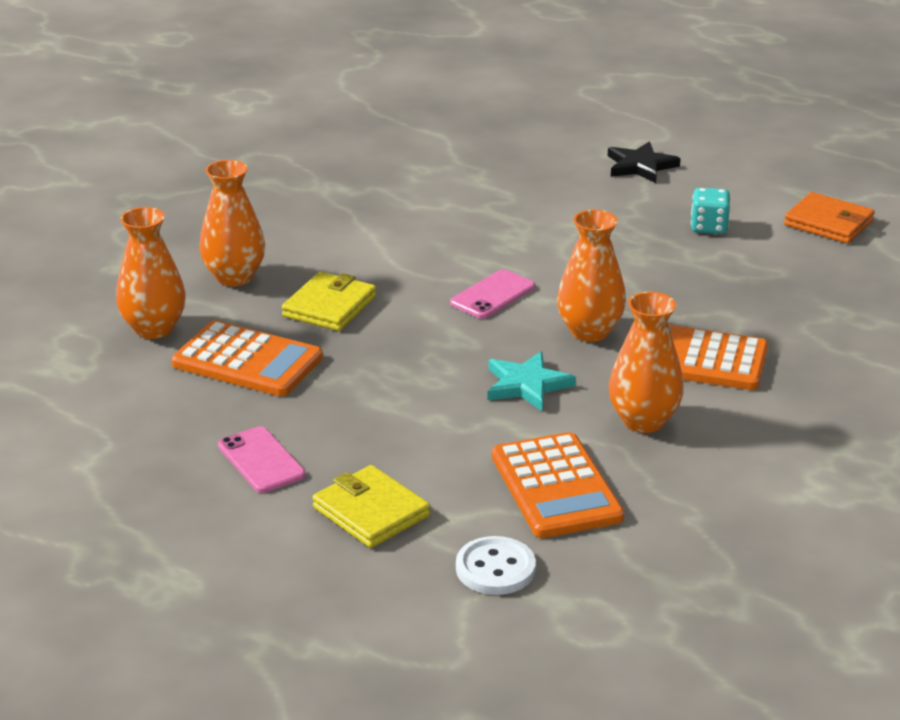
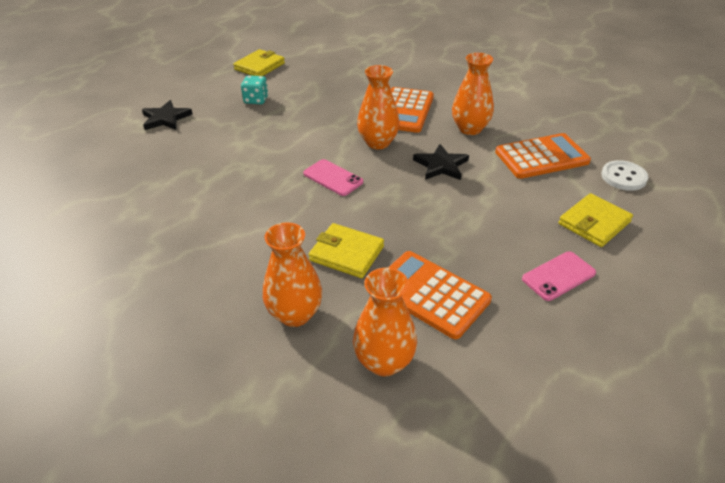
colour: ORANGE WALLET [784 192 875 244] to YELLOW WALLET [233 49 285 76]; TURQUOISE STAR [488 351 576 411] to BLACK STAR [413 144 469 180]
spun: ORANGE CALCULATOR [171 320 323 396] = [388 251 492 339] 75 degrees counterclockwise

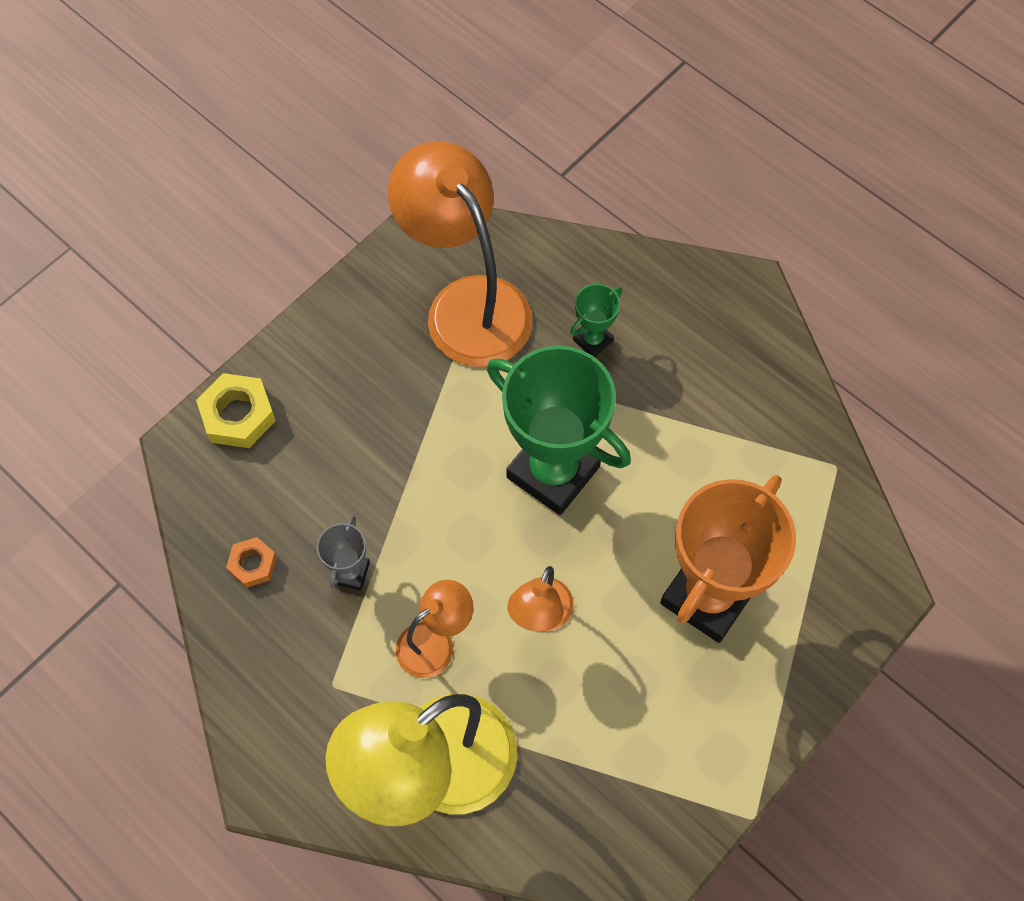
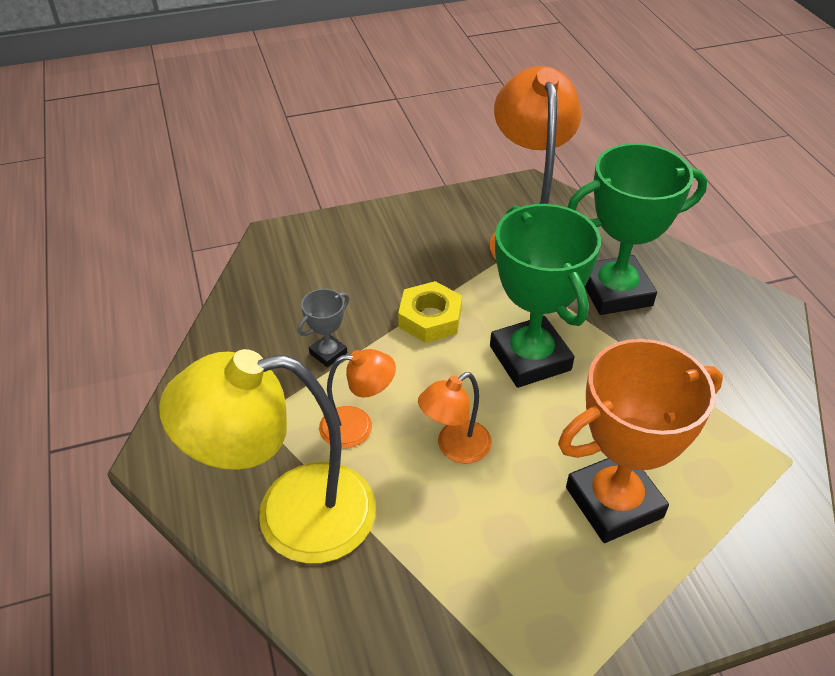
missing: ORANGE NUT [226 537 277 588]
relocated: YELLOW NUT [196 373 276 448] to [398 281 462 343]
size: GREEN TROPHY [570 284 622 357] = [568 143 707 315] x2.24

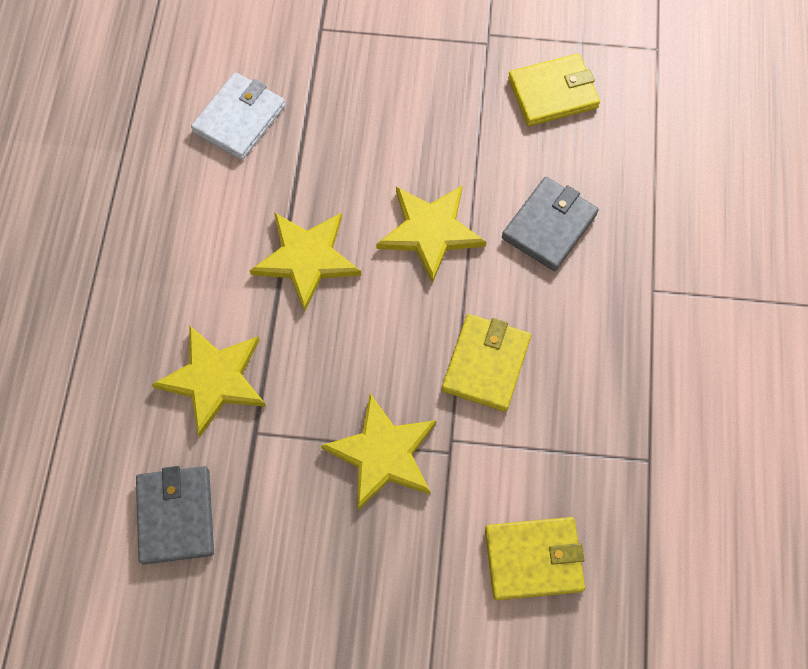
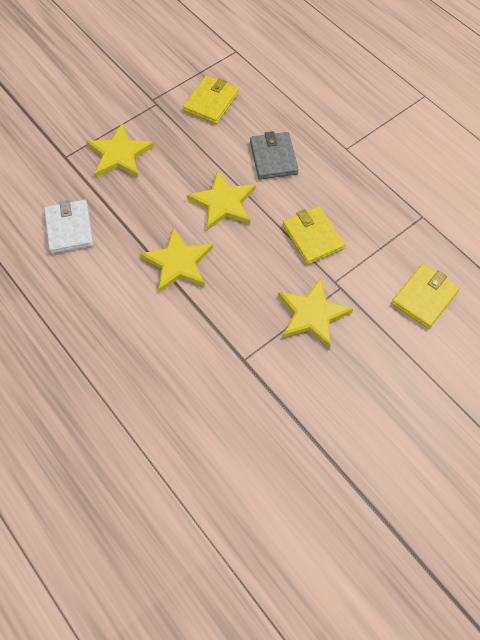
missing: GREY WALLET [136 466 214 565]
relocated: YELLOW STAR [151 326 266 437] to [87 123 154 177]

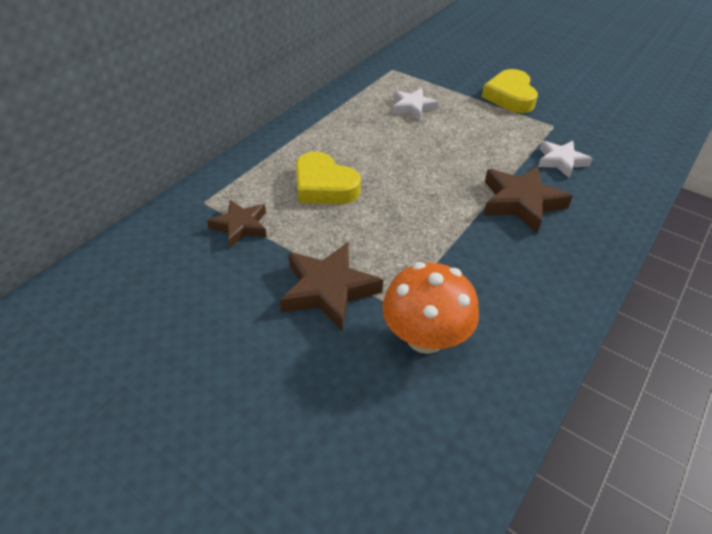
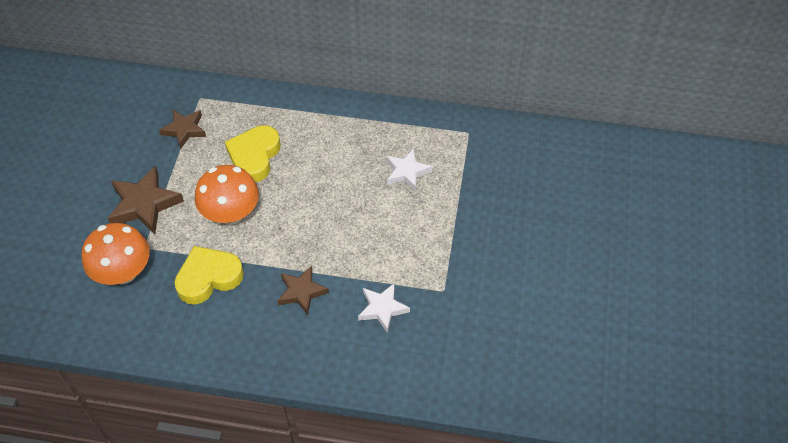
appeared: ORANGE MUSHROOM [195 165 259 225]
relocated: YELLOW HEART [482 69 538 113] to [174 246 244 305]
size: BROWN STAR [484 166 573 234] = [277 266 329 315] x0.65

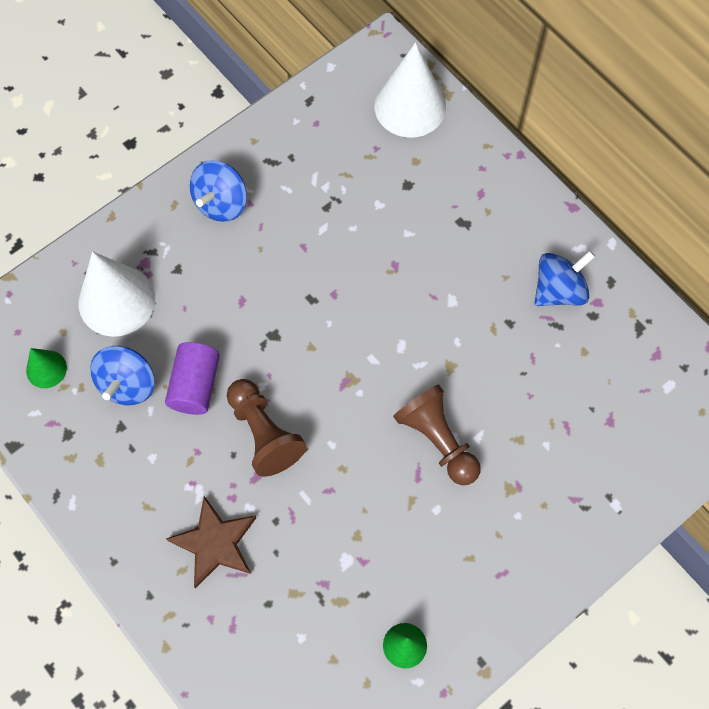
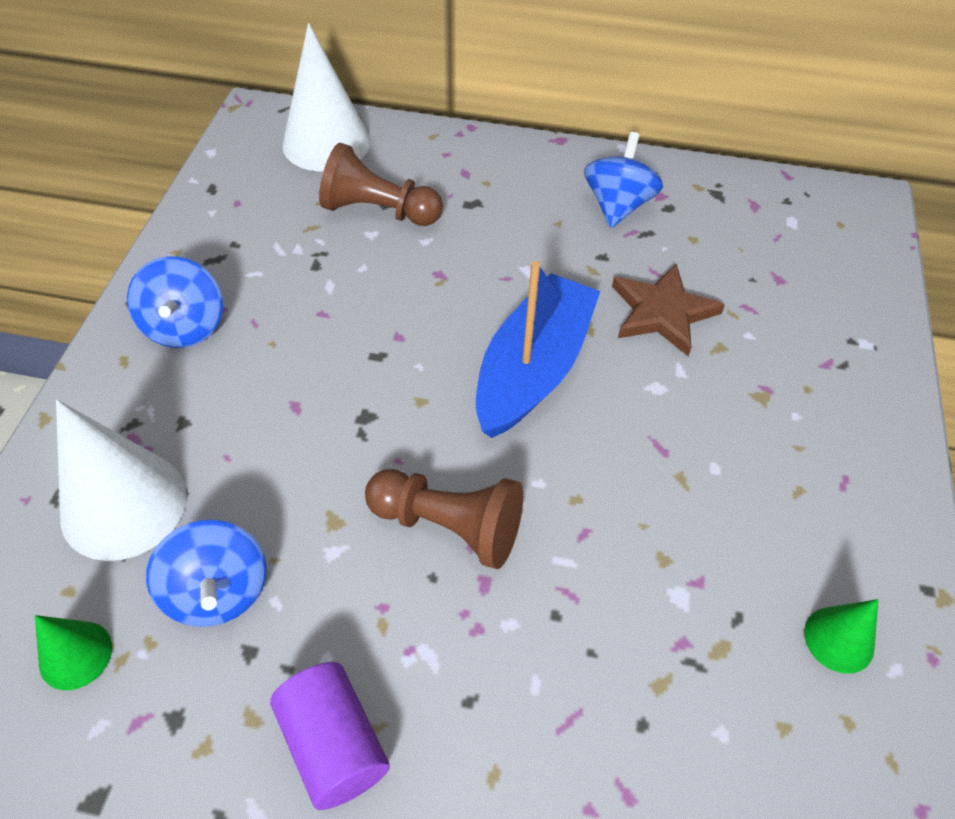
appeared: BLUE BOAT [476 261 600 438]
relocated: PURPLE CYLINDER [165 342 220 415] to [270 662 390 810]; BROWN PAWN [393 384 480 485] to [319 143 443 226]; BROWN STAR [166 496 256 589] to [612 263 725 356]

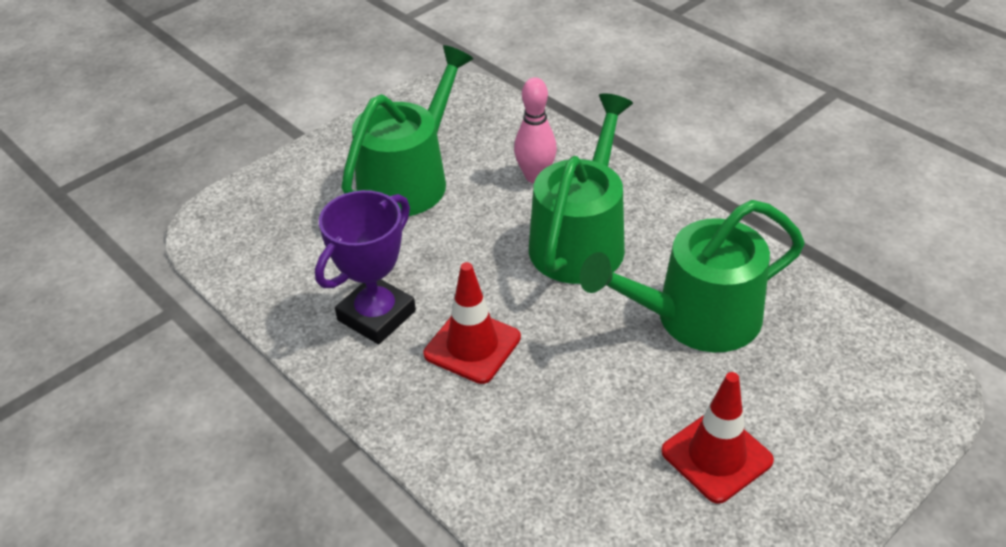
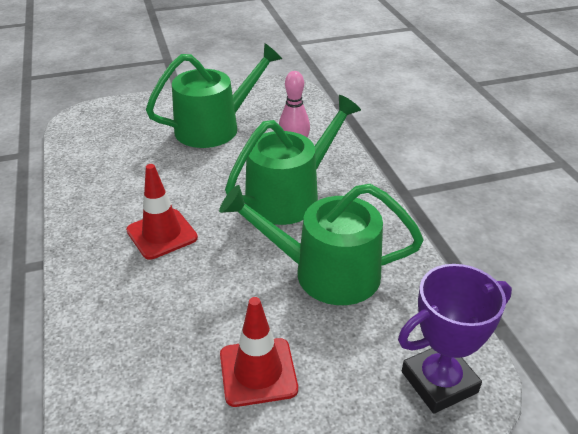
relocated: PURPLE TROPHY [315 190 416 344] to [398 264 512 414]

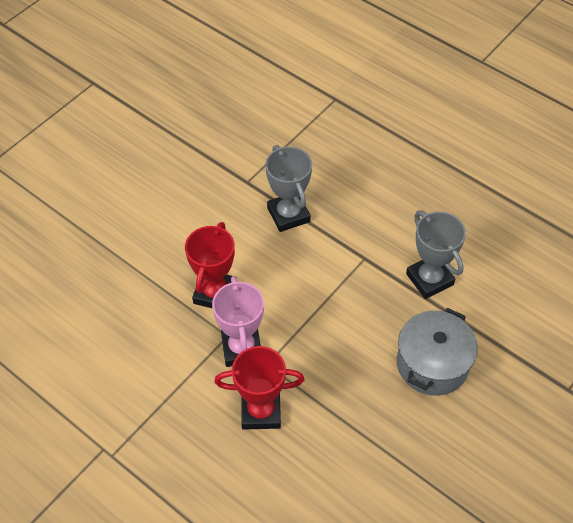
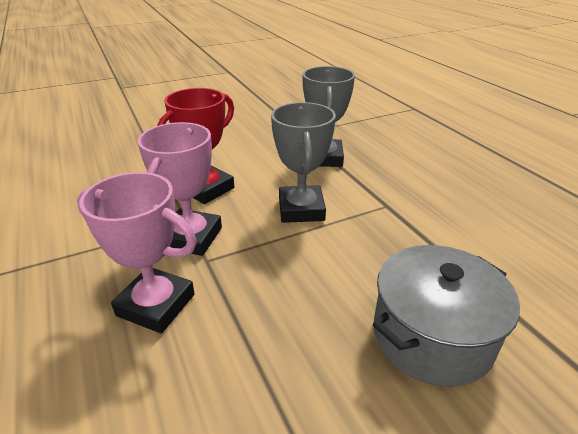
relocated: GREY TROPHY [406 210 466 299] to [271 102 336 223]
colour: RED TROPHY [214 346 305 430] to PINK TROPHY [77 172 197 333]

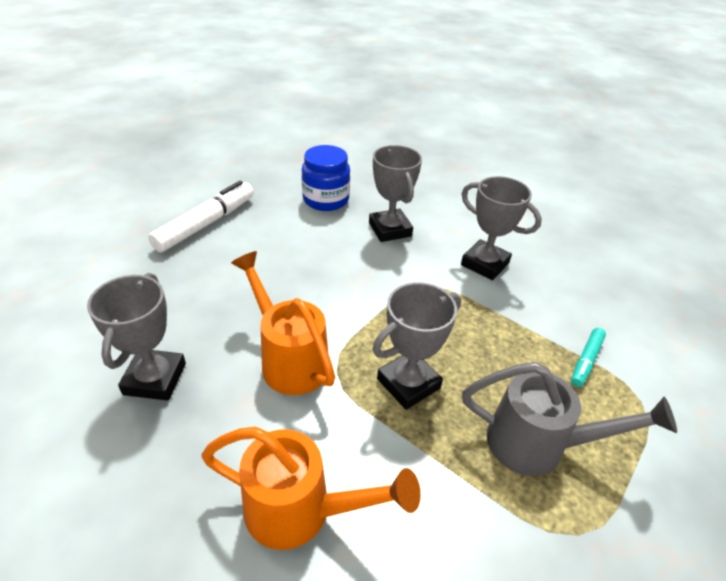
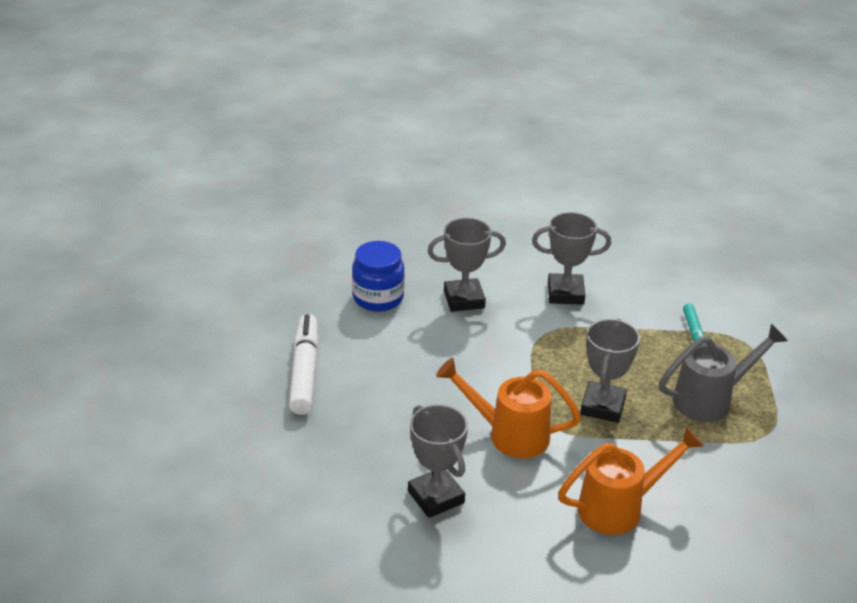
spun: GREY TROPHY [369 145 422 242] = [428 218 506 312] 45 degrees counterclockwise

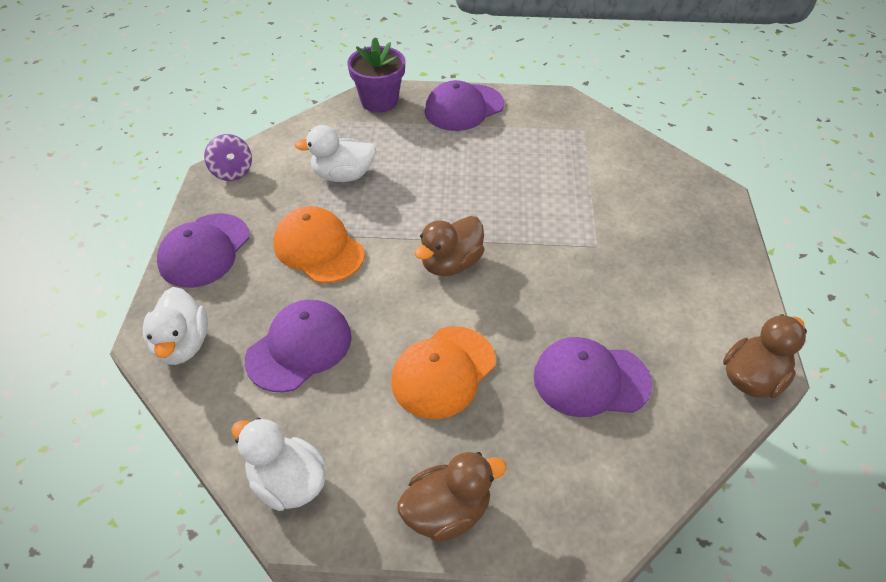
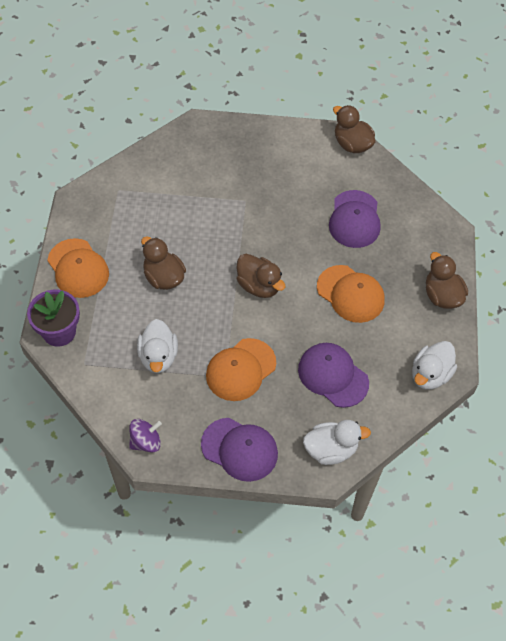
appeared: BROWN DUCK [141 236 186 290]
colour: PURPLE CAP [424 80 504 131] to ORANGE CAP [47 238 109 298]

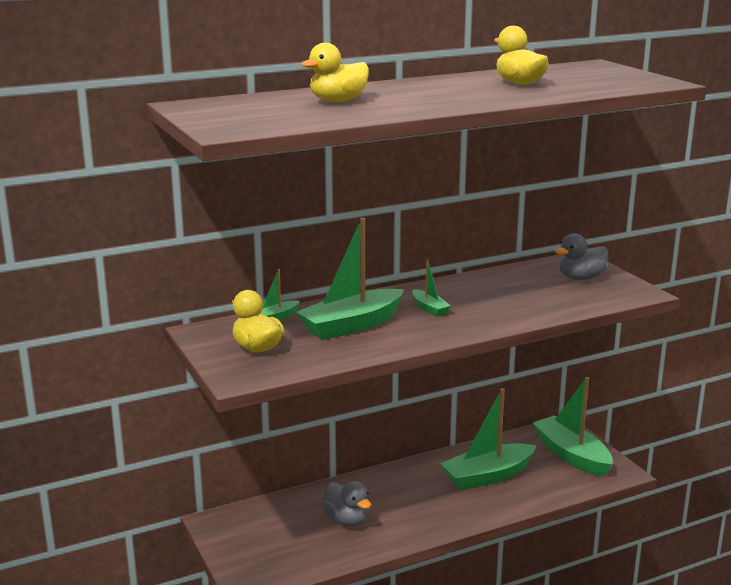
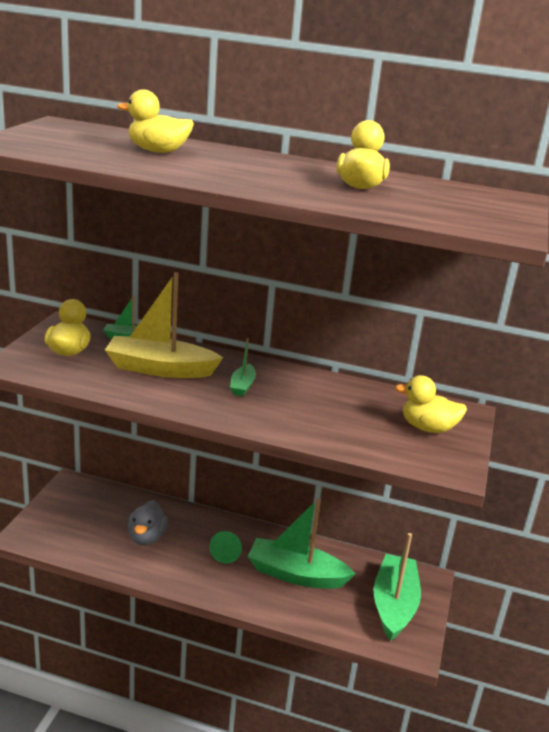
appeared: GREEN CONE [209 531 242 563]
colour: GREEN BOAT [296 218 404 340] to YELLOW BOAT [105 272 223 378]; GREY DUCK [555 233 609 280] to YELLOW DUCK [395 375 467 433]

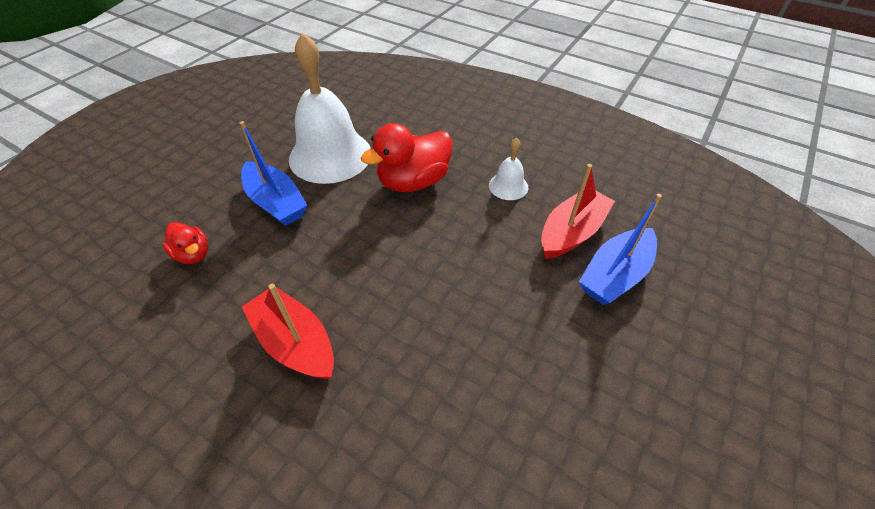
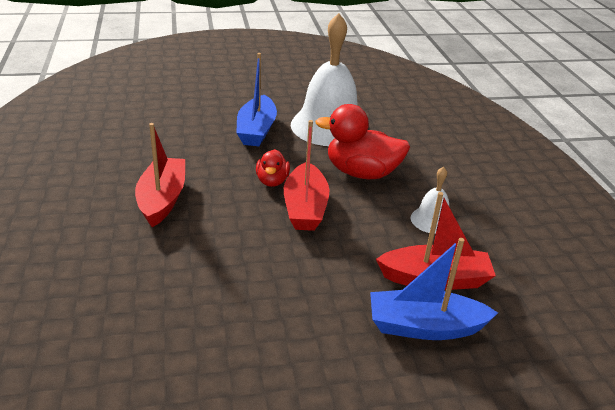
appeared: RED BOAT [284 120 329 231]
relocated: RED DUCK [162 222 208 264] to [256 149 290 187]

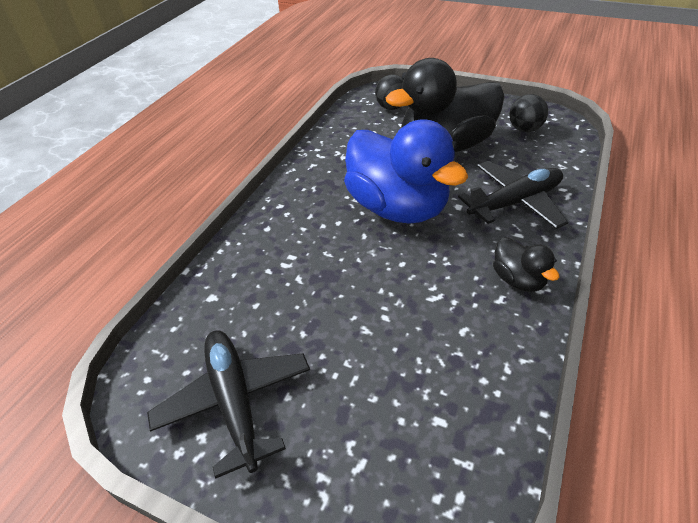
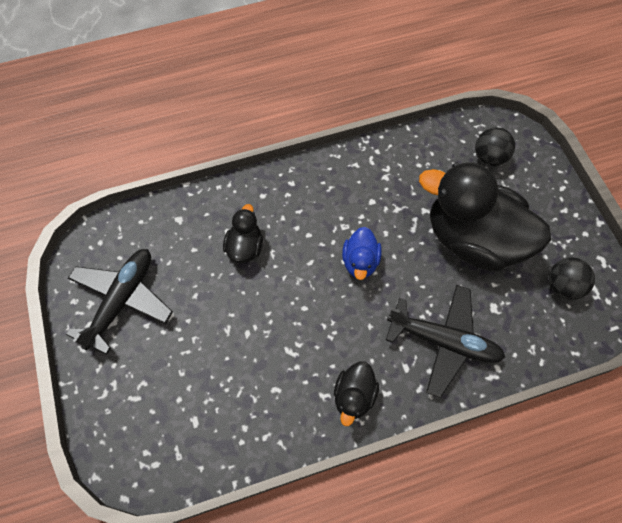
appeared: BLACK DUCK [223 204 263 263]
size: BLUE DUCK [344 120 468 224] = [342 227 382 280] x0.45

